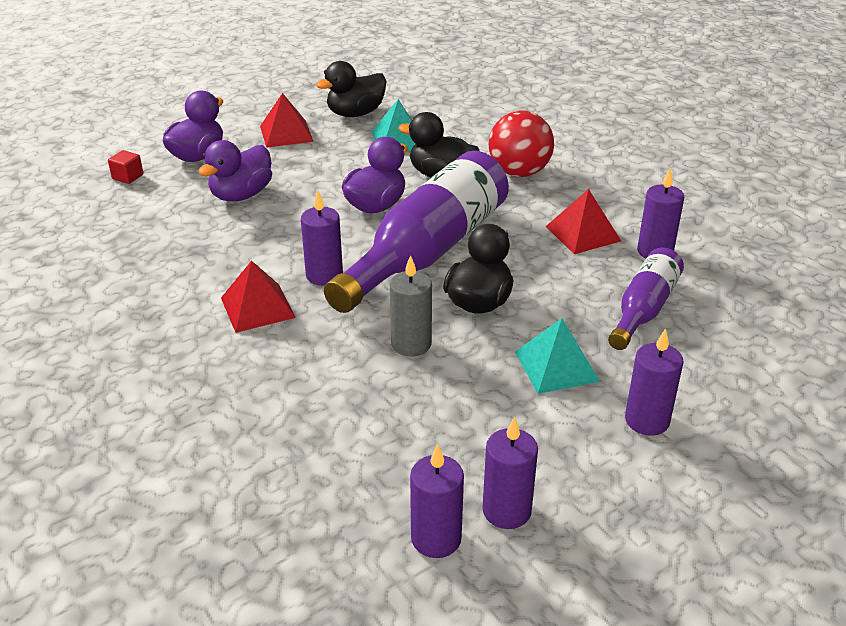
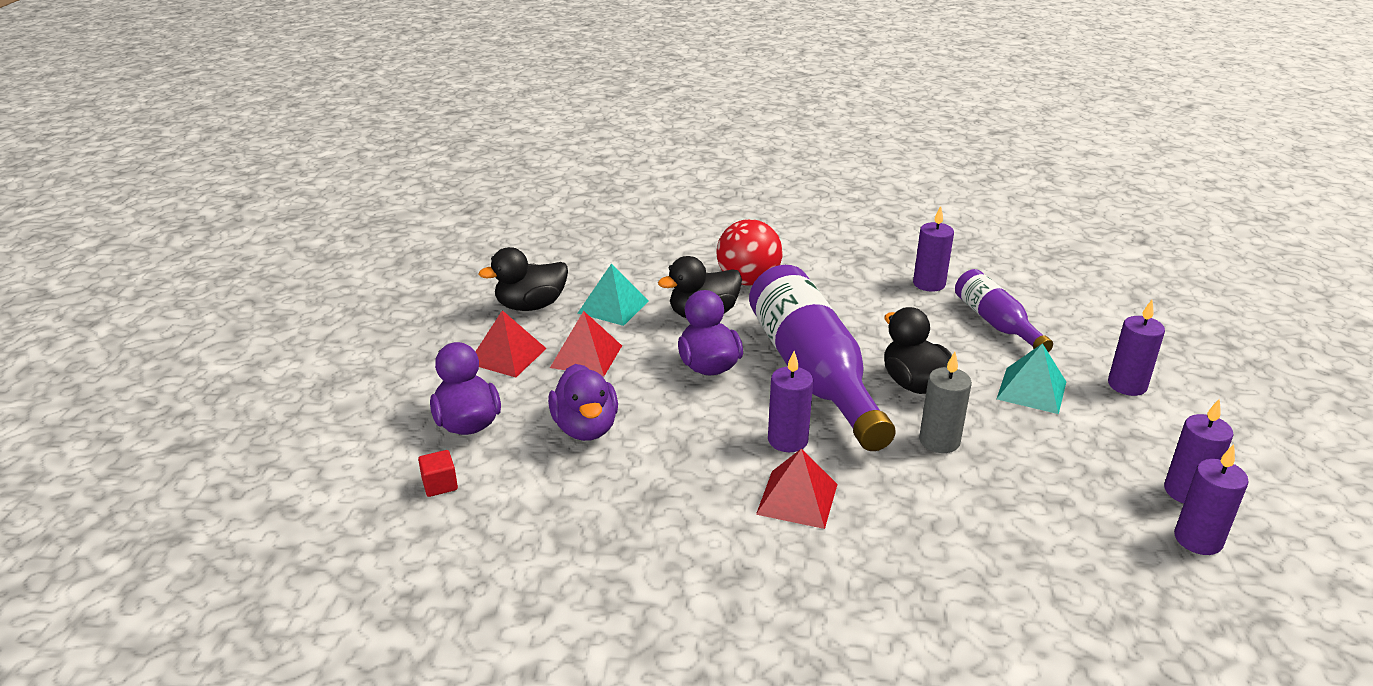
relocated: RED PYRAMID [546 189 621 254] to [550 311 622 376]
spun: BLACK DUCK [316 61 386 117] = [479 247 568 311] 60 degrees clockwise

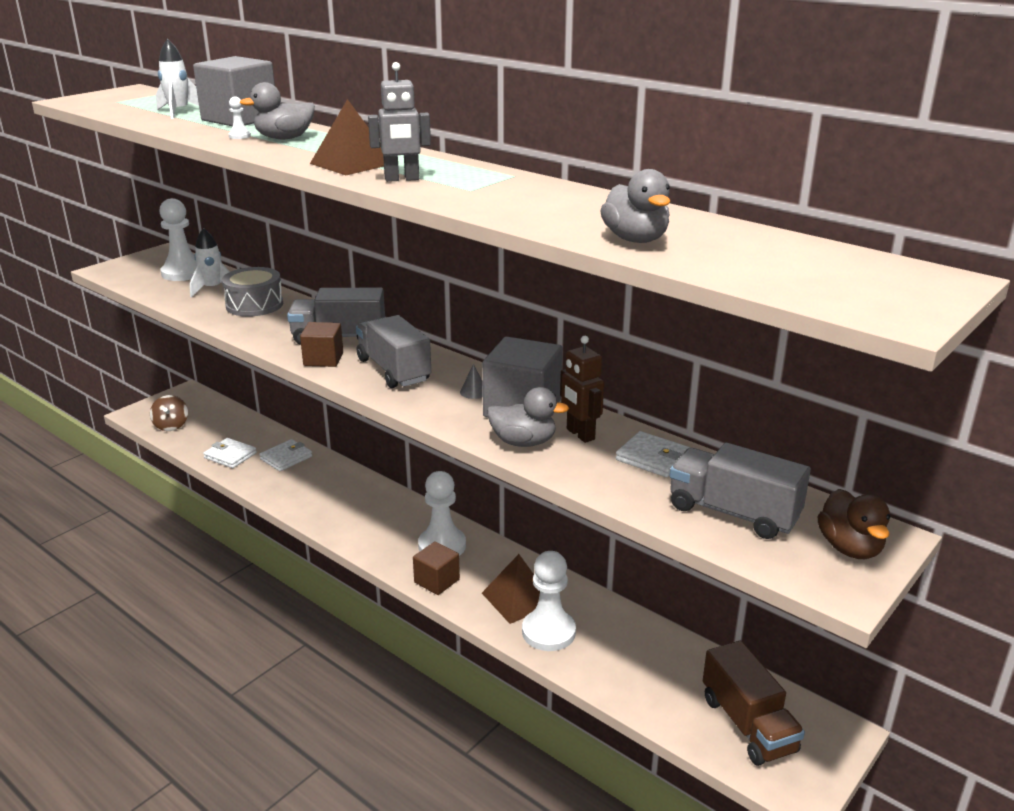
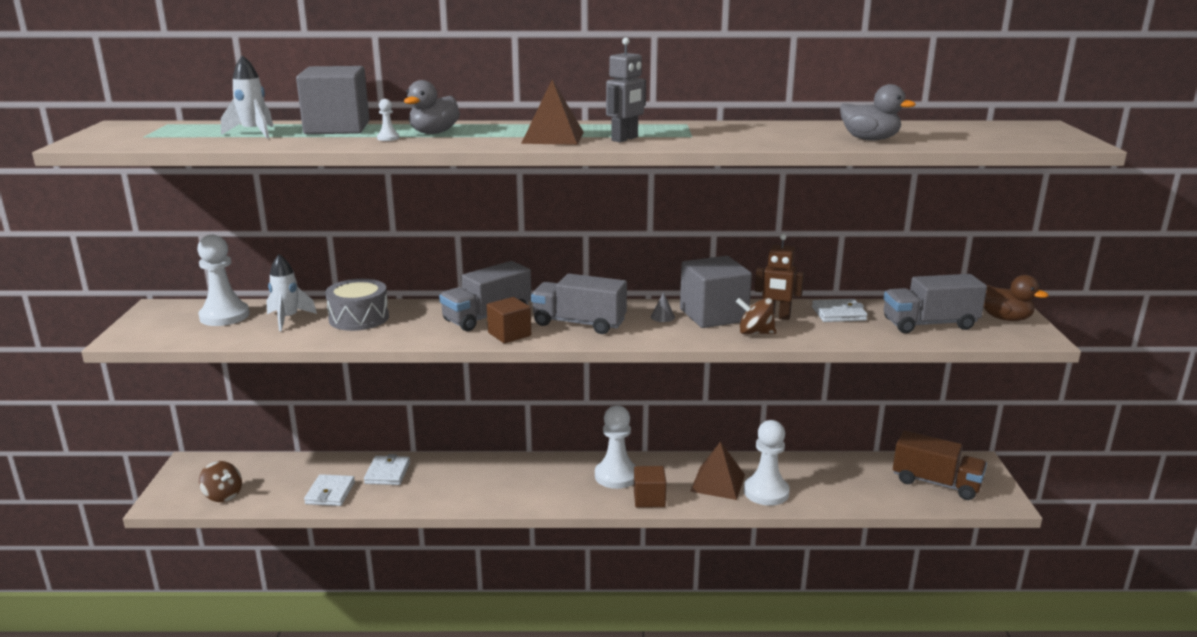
exchanged: GREY DUCK [487 387 569 447] to BROWN SPINNING TOP [736 298 776 334]
spun: WHITE WALLET [203 438 257 468] = [304 474 355 506] 75 degrees counterclockwise

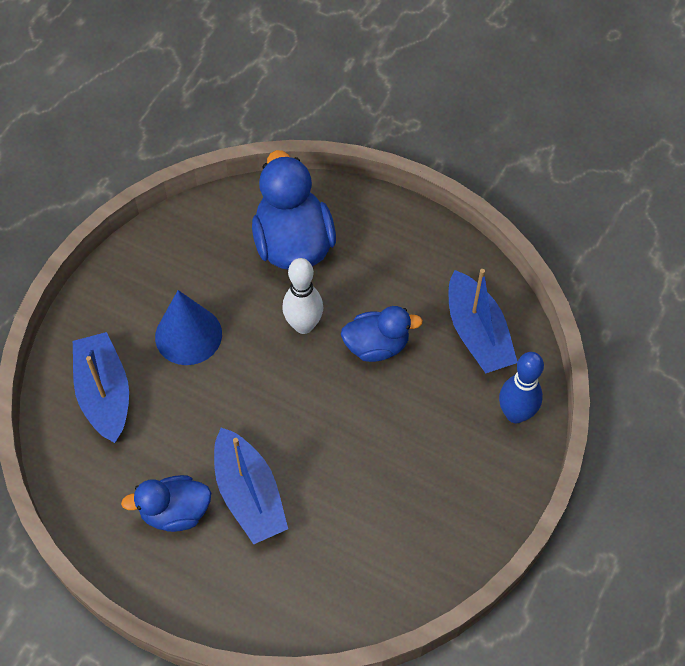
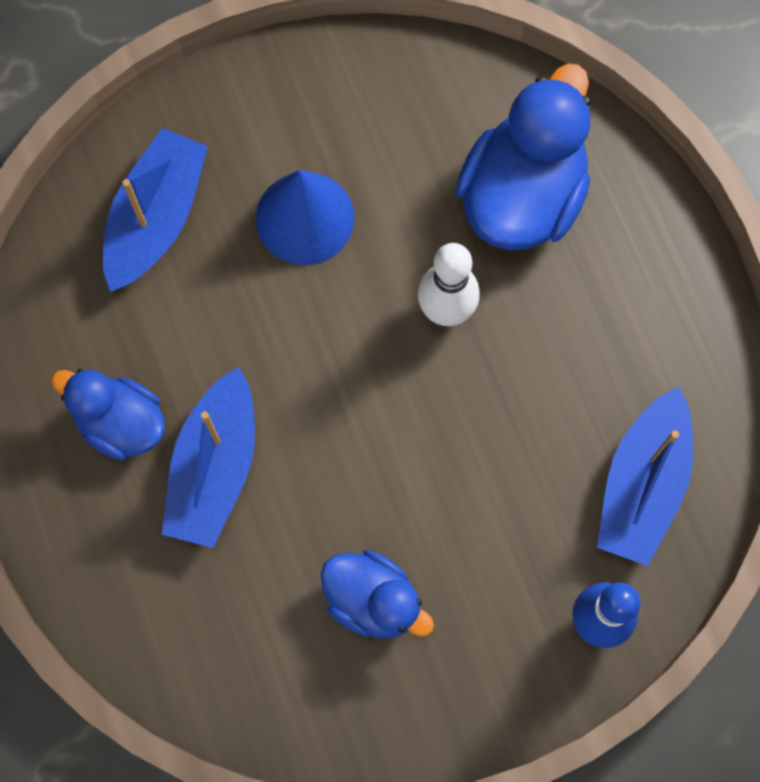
relocated: BLUE DUCK [341 306 423 362] to [321 550 434 638]

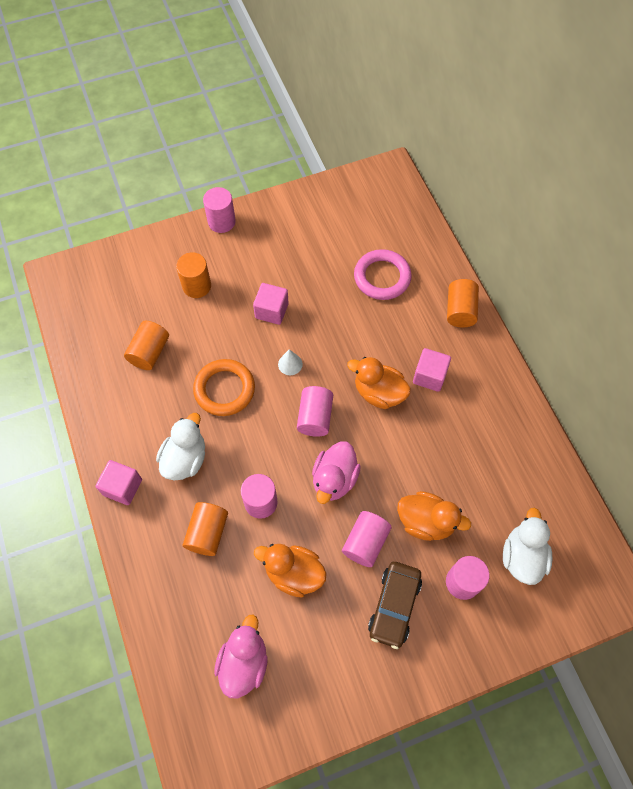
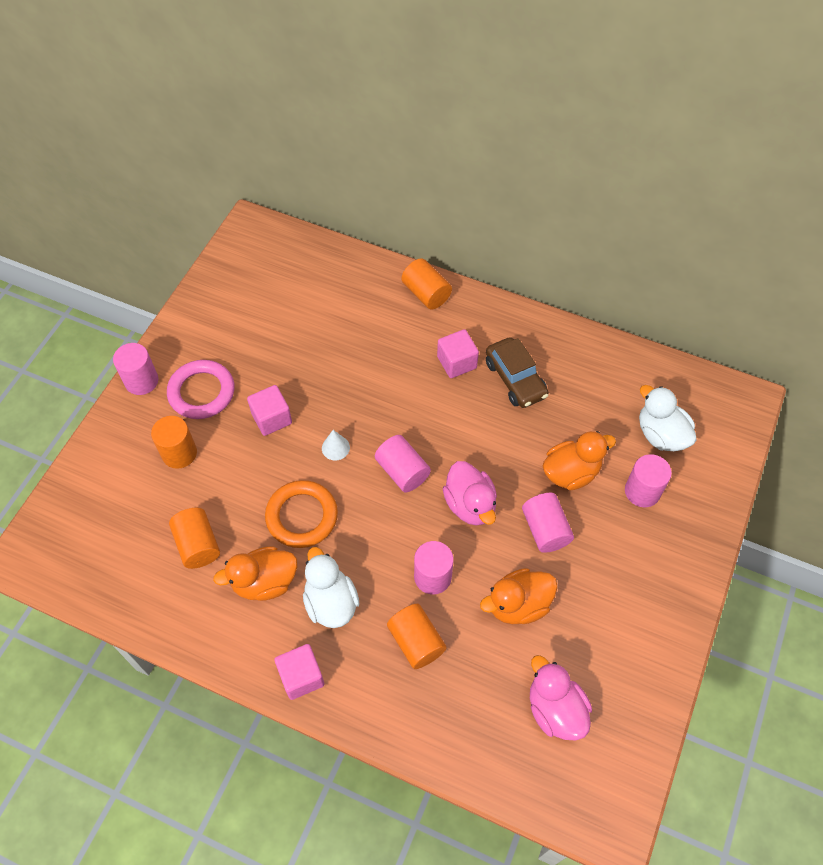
relocated: PINK RING [354 249 412 300] to [167 360 235 419]; ORANGE DUCK [347 357 411 409] to [213 546 297 601]; BROWN CAR [368 562 422 649] to [486 337 548 408]

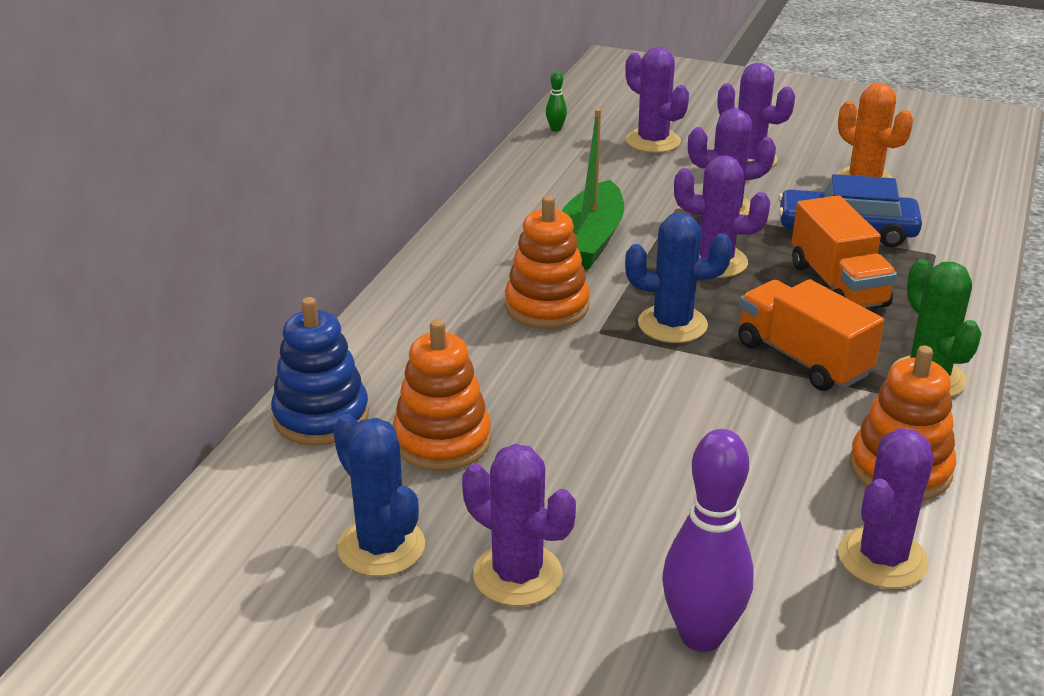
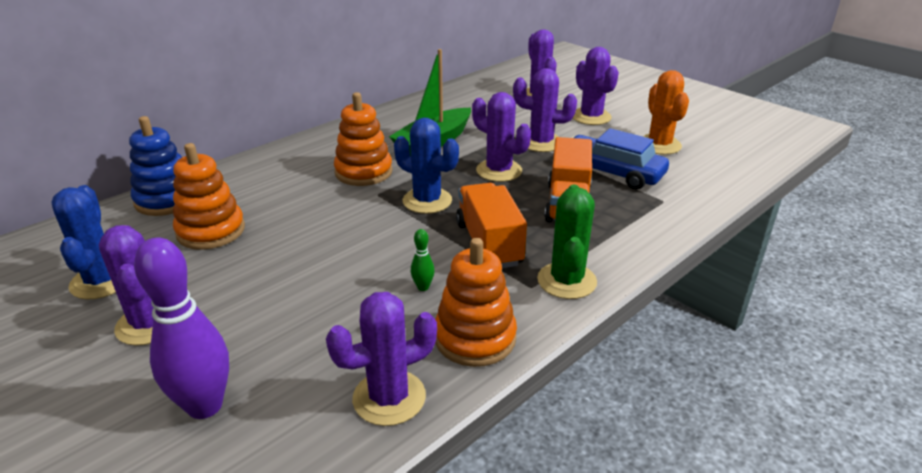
relocated: GREEN BOWLING PIN [546 71 567 132] to [411 229 435 291]

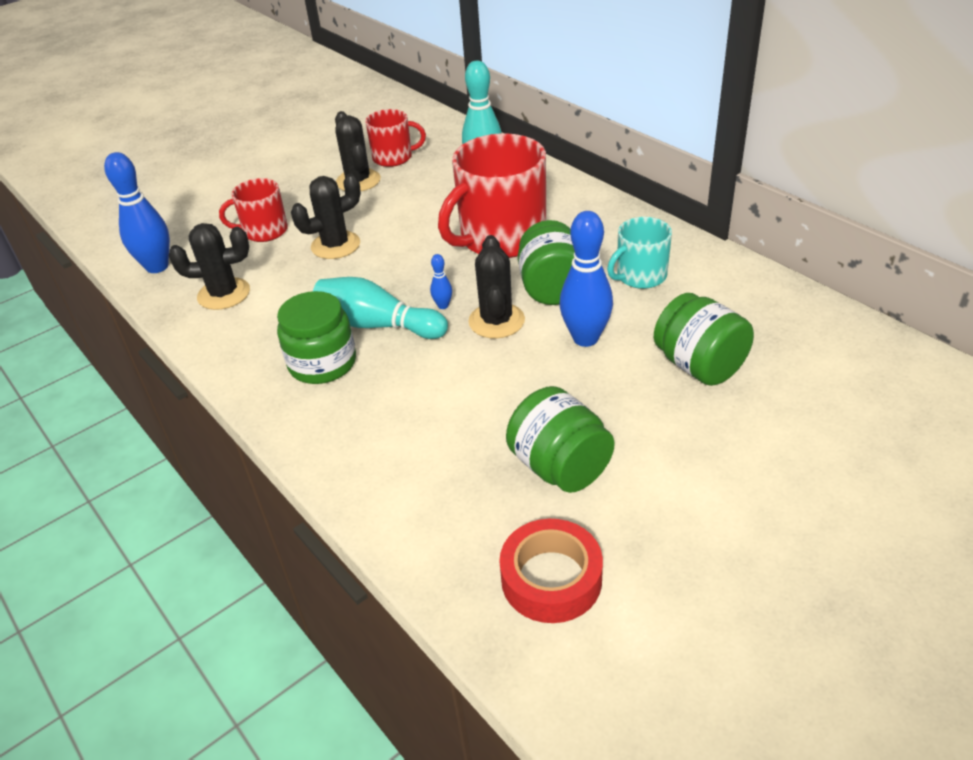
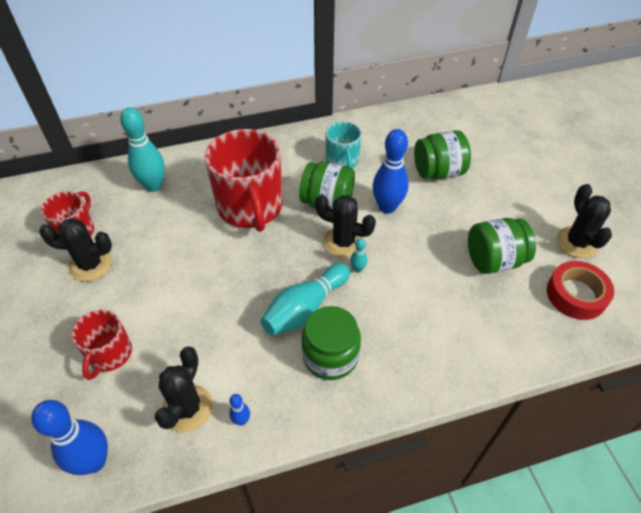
appeared: TURQUOISE BOWLING PIN [350 238 367 273]
relocated: BLACK CACTUS [291 174 361 259] to [557 184 612 258]; BLUE BOWLING PIN [430 254 452 309] to [229 394 250 425]

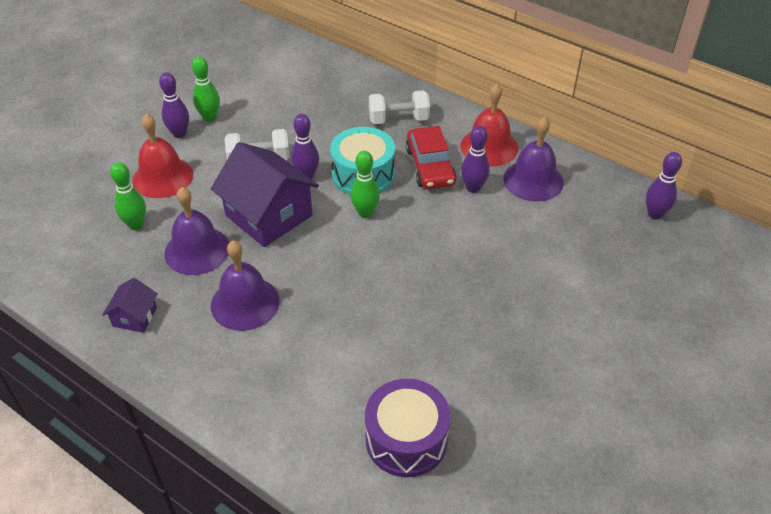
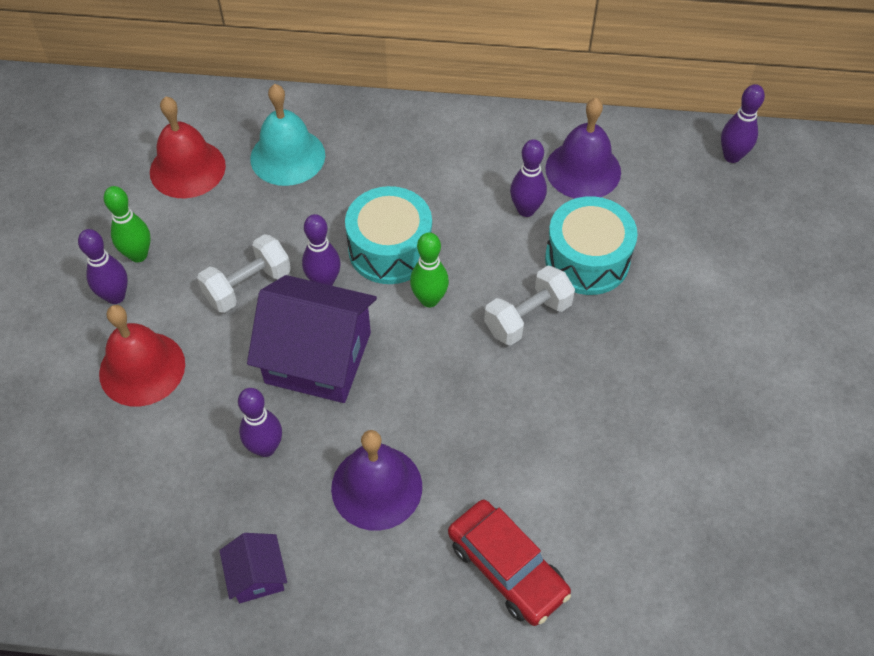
missing: GREEN BOWLING PIN [110 162 146 230]; PURPLE DRUM [365 379 451 477]
appeared: TURQUOISE BELL [250 84 325 186]; TURQUOISE DRUM [545 196 638 295]
relocated: RED BELL [461 84 518 166] to [150 96 226 198]; WHITE DUMBBELL [369 90 430 124] to [484 266 575 345]; RED CAR [406 126 456 189] to [448 500 571 626]
exchanged: PURPLE BELL [165 187 229 275] to PURPLE BOWLING PIN [238 388 282 457]

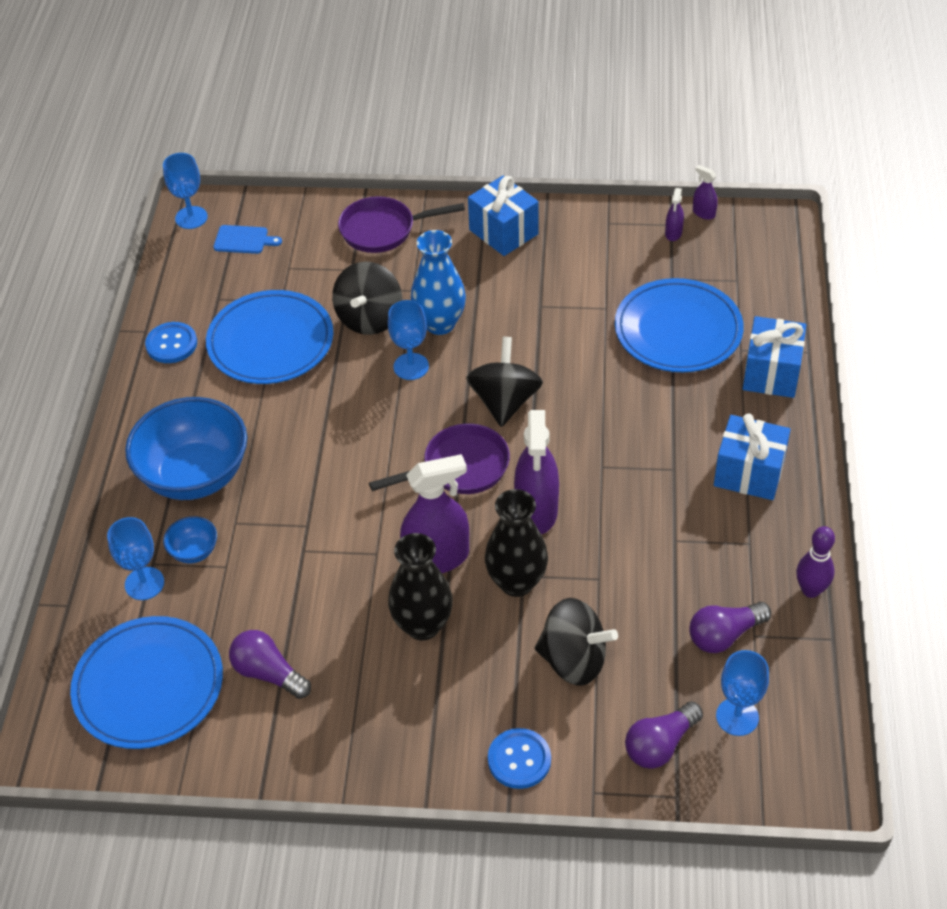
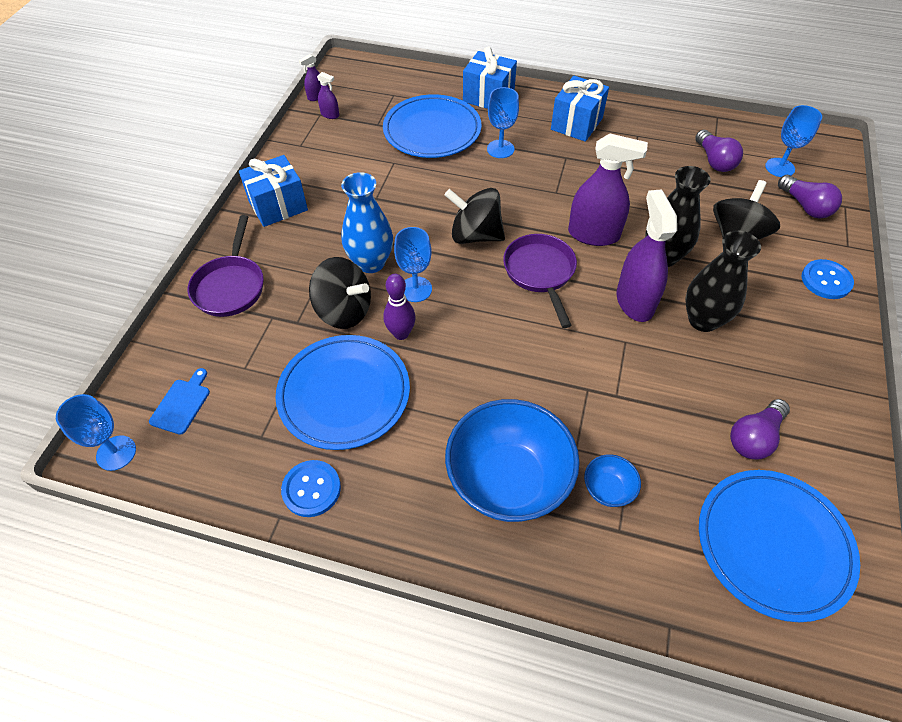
relocated: BLUE GOBLET [107 517 164 600] to [487 87 519 158]; PURPLE BOWLING PIN [796 526 835 598] to [383 274 416 340]

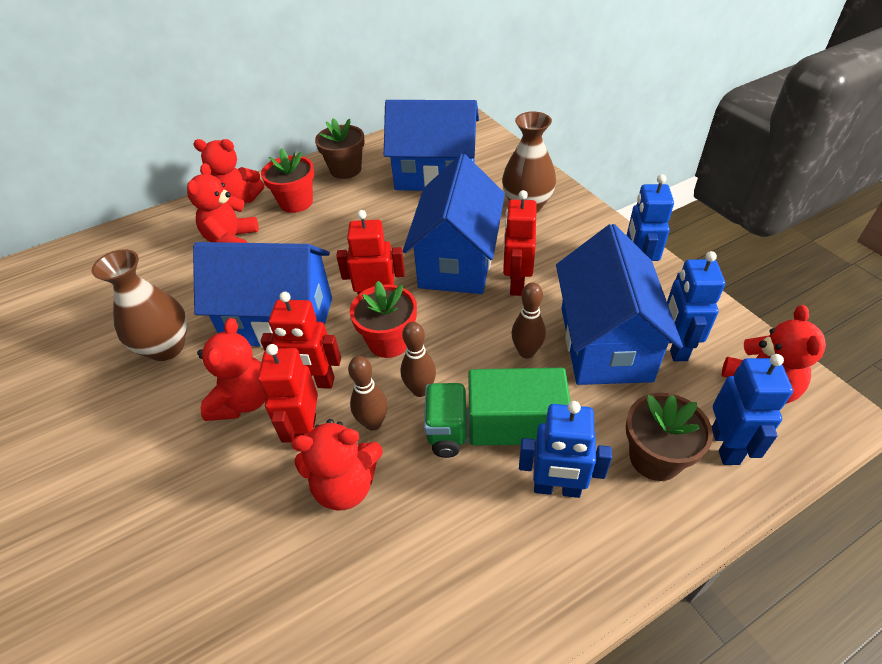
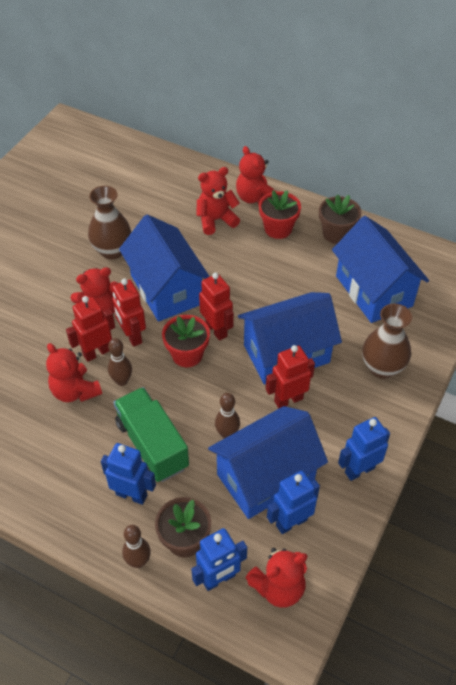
relocated: BROWN BOWLING PIN [401 322 436 397] to [122 525 151 568]
spun: BLUE ROBOT [519 401 612 498] = [101 443 156 505] 135 degrees clockwise

